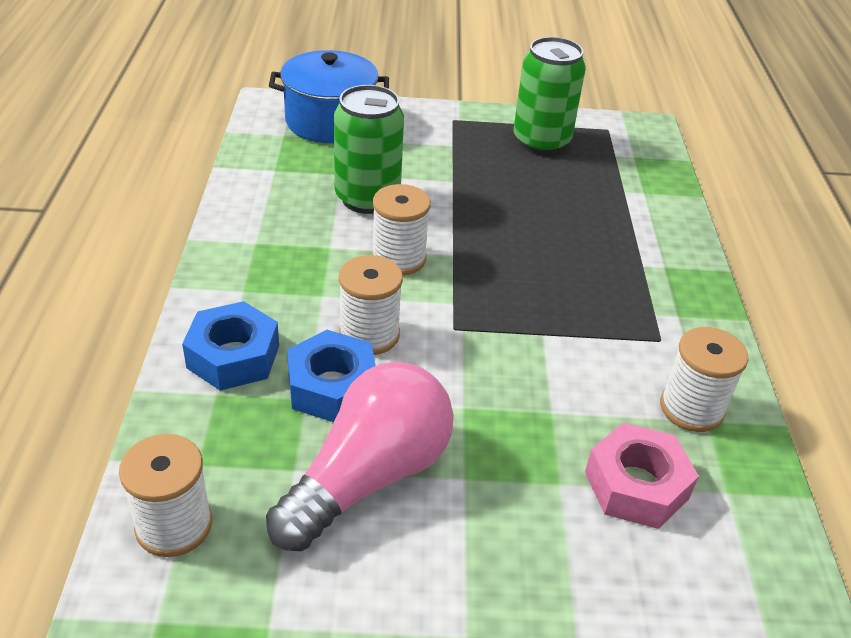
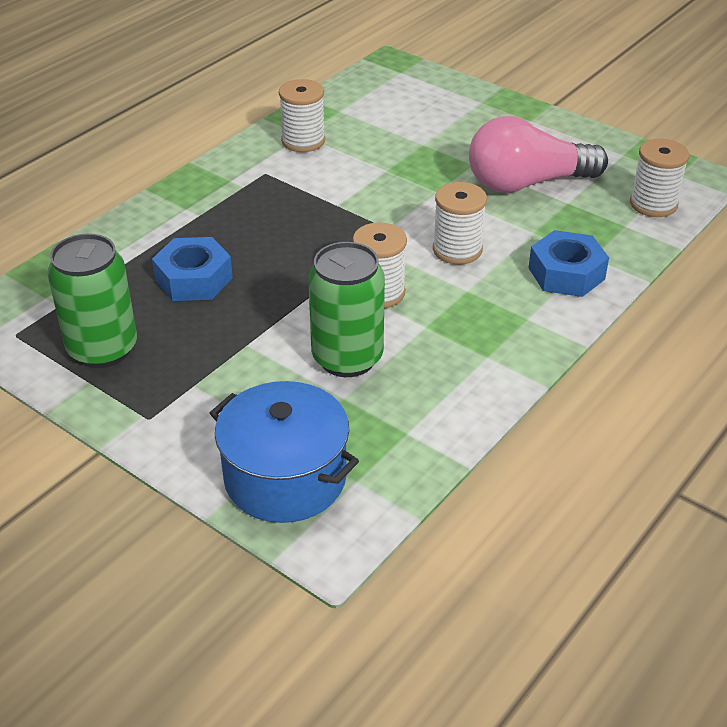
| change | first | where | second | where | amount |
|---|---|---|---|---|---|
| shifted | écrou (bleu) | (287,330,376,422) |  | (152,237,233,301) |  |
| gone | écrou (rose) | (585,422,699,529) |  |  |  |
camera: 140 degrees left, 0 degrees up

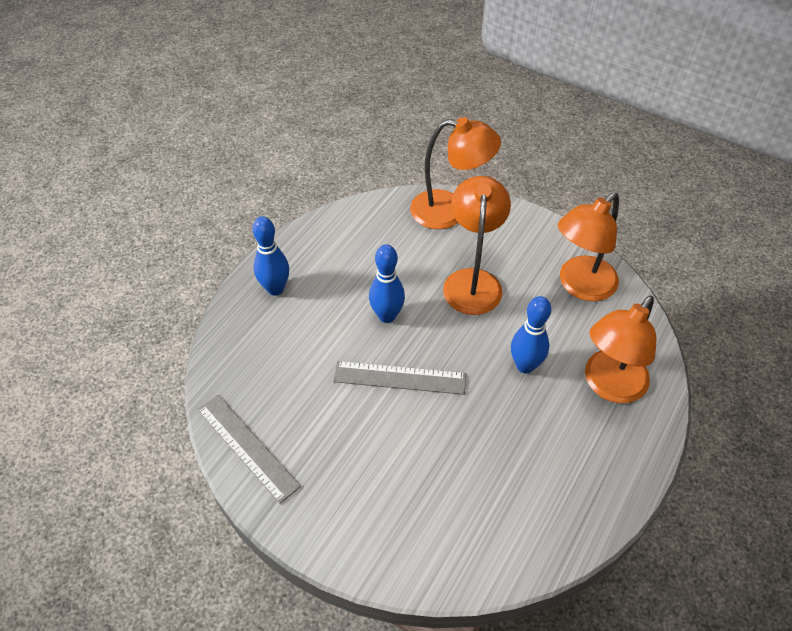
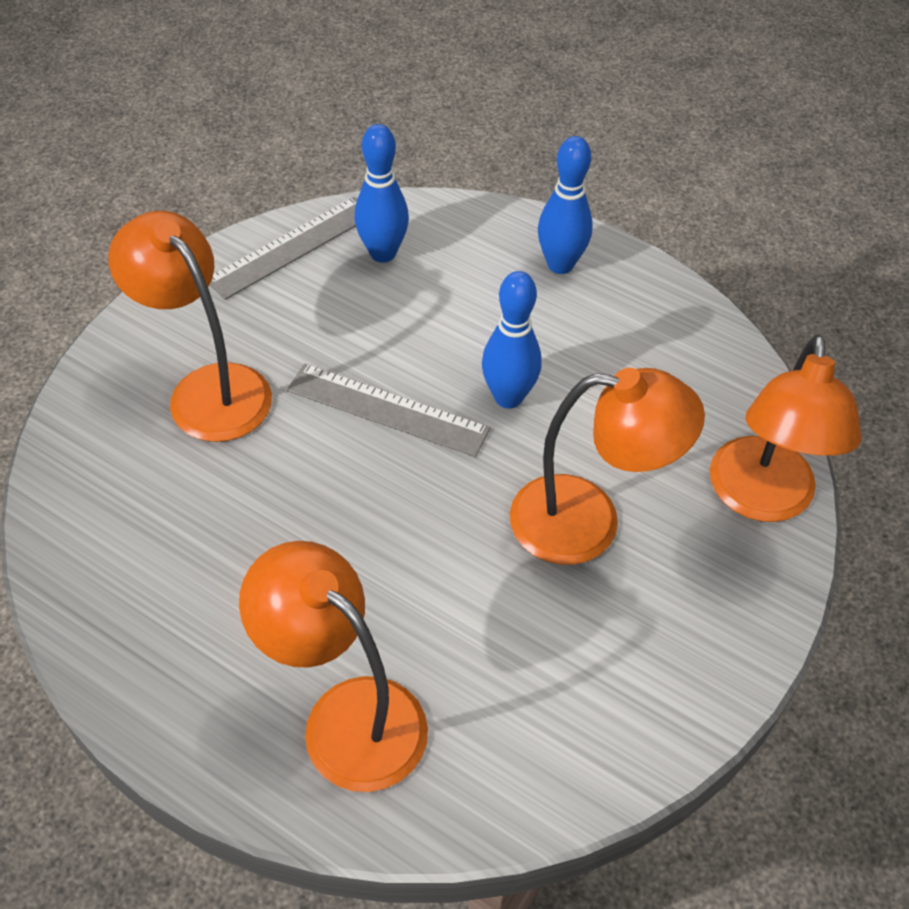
| change | first | where | second | where | amount |
|---|---|---|---|---|---|
| shifted | lampe (orange) | (558,193,619,301) |  | (108,211,272,442) |  |
| rotated | règle (gris) | (333,361,466,395) |  | (287,363,490,457) | 75 degrees counterclockwise |
| shifted | quille (bleu) | (511,296,551,373) |  | (355,124,409,263) |  |
camera: 90 degrees right, 0 degrees up

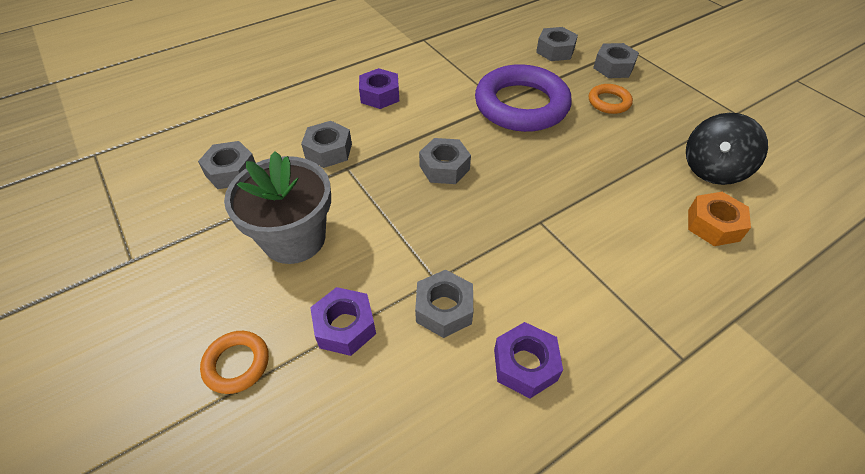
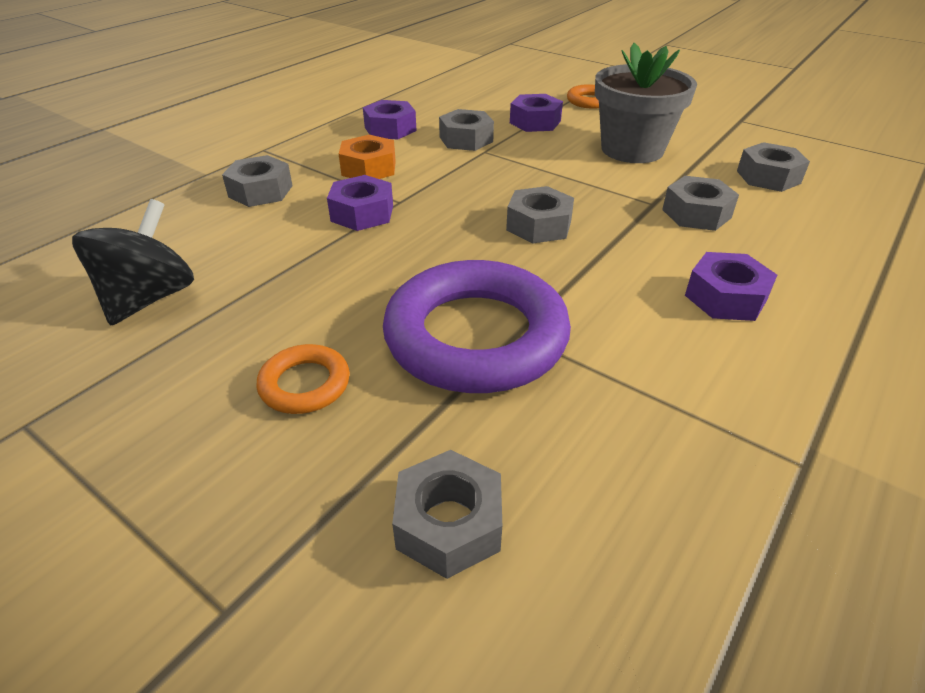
| change | first | where | second | where | amount |
|---|---|---|---|---|---|
| shifted | écrou (gris) | (593,43,639,78) |  | (222,155,293,207) |  |
| new |  |  | écrou (violet) | (327,175,393,231) |  |
| shifted | écrou (orange) | (688,192,751,246) |  | (339,135,396,179) |  |
camera: 160 degrees right, 10 degrees down

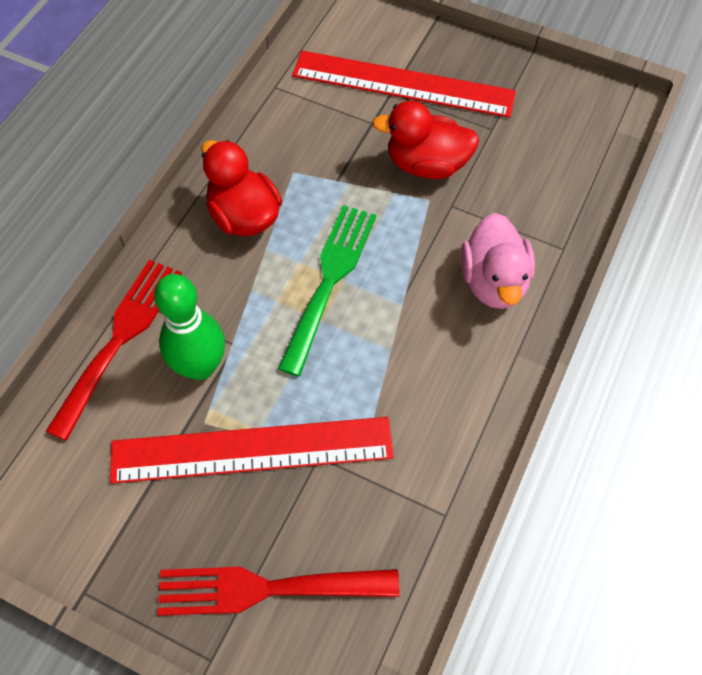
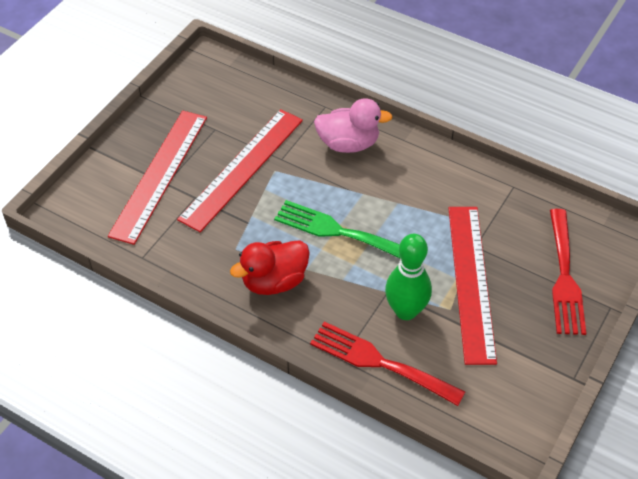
| change | first | where | second | where | amount |
|---|---|---|---|---|---|
| swapped | canard (rouge) | (372,101,479,179) | règle (rouge) | (177,109,303,232) |  |
camera: 85 degrees left, 10 degrees down

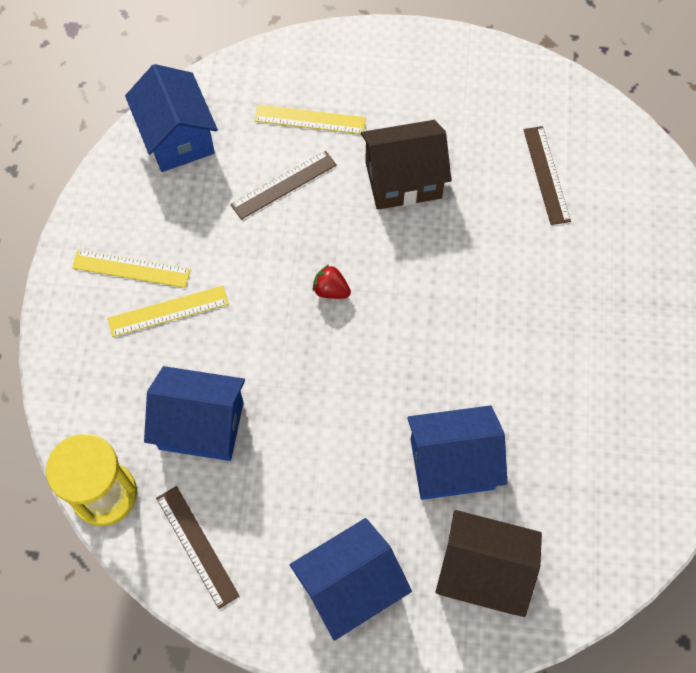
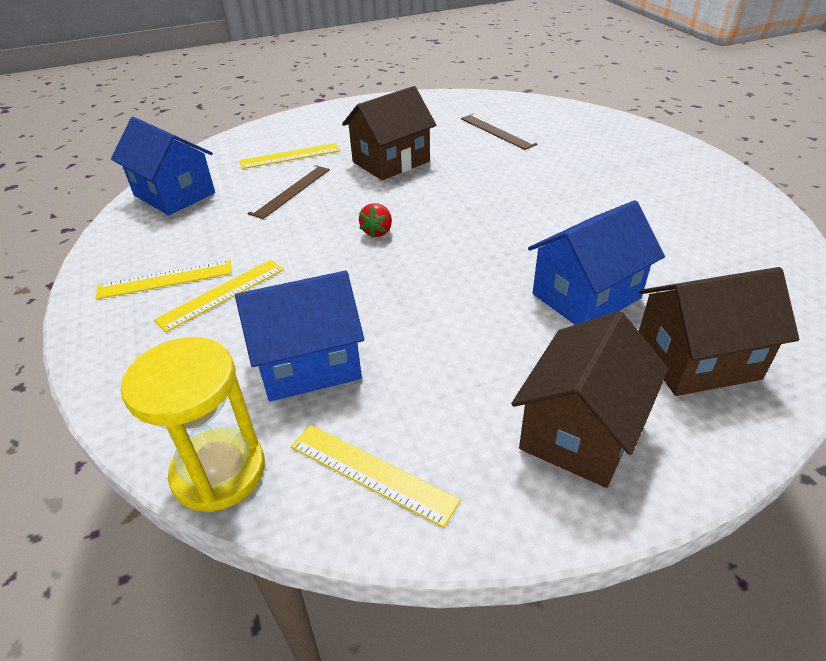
| change | first | where | second | where | amount |
|---|---|---|---|---|---|
| repainted | règle (marron) | (156,486,239,609) | règle (jaune) | (291,425,461,528) |  |
| rotated | fraise (rouge) | (312,265,351,299) |  | (359,203,392,238) | 75 degrees counterclockwise |
| repainted | maison (bleu) | (290,518,412,641) | maison (marron) | (511,311,668,488) |  |
camera: 25 degrees left, 25 degrees down

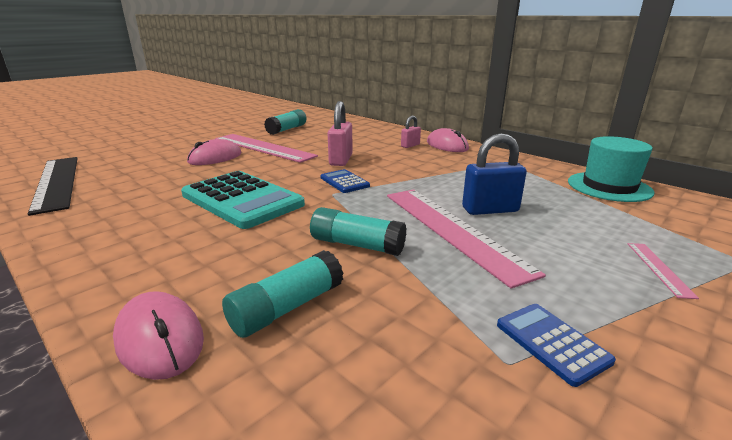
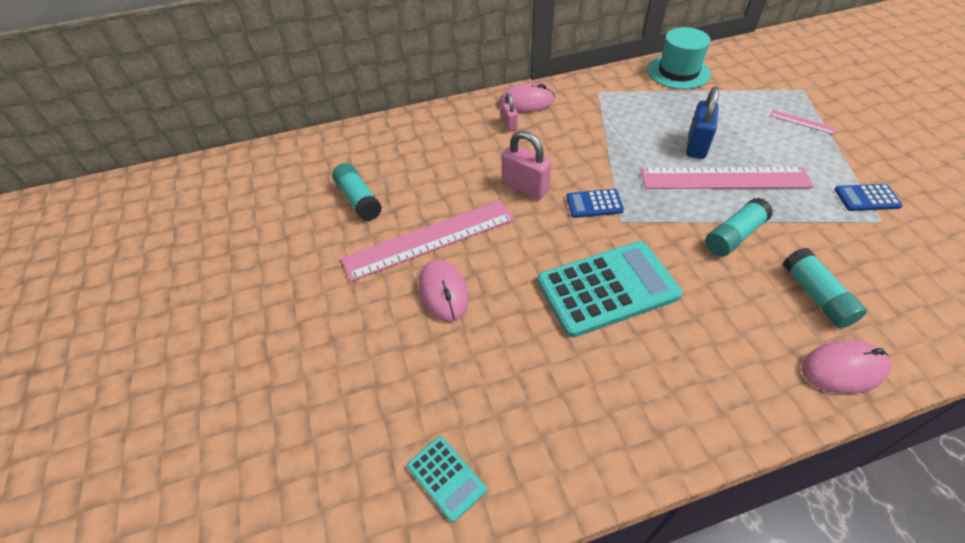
| change | first | where | second | where | amount |
|---|---|---|---|---|---|
| swapped | règle (noir) | (28,157,78,216) | calculatrice (turquoise) | (407,436,487,522) |  |
camera: 60 degrees left, 25 degrees up

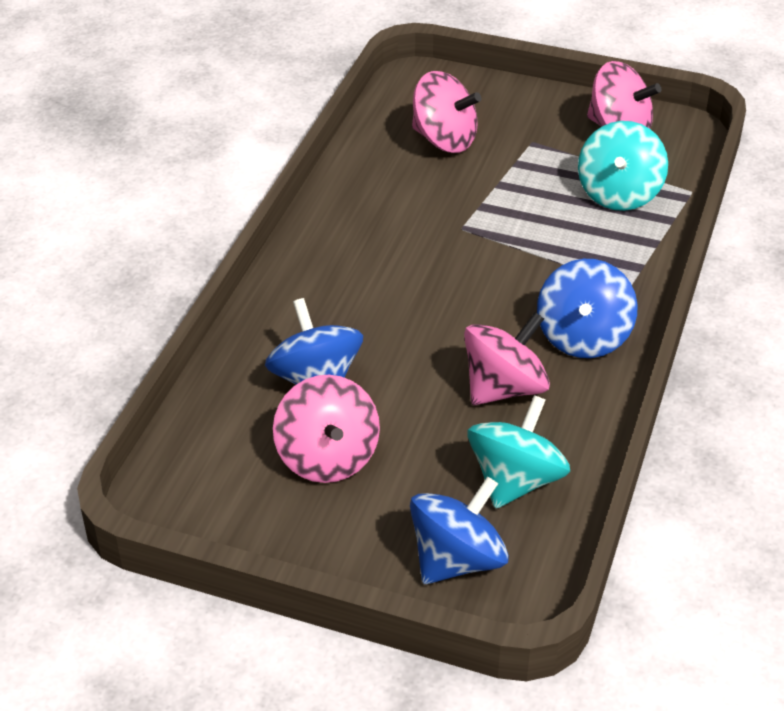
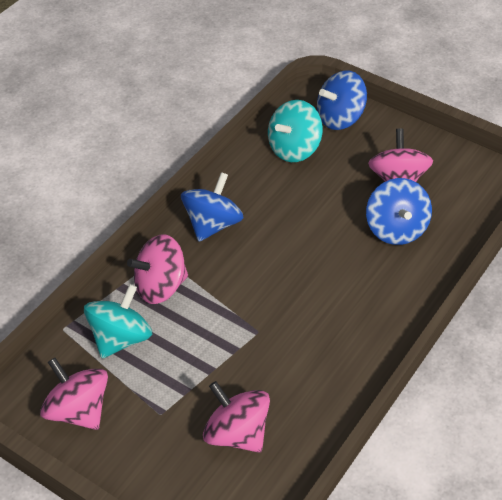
| change | first | where | second | where | amount |
|---|---|---|---|---|---|
| shifted | toupie (rose) | (464,312,550,405) |  | (127,234,188,304) |  |
camera: 165 degrees left, 5 degrees up

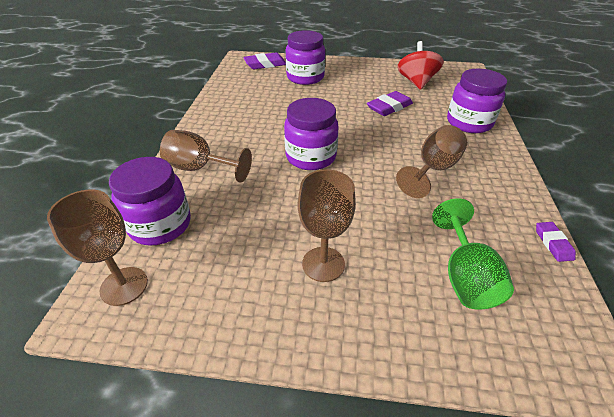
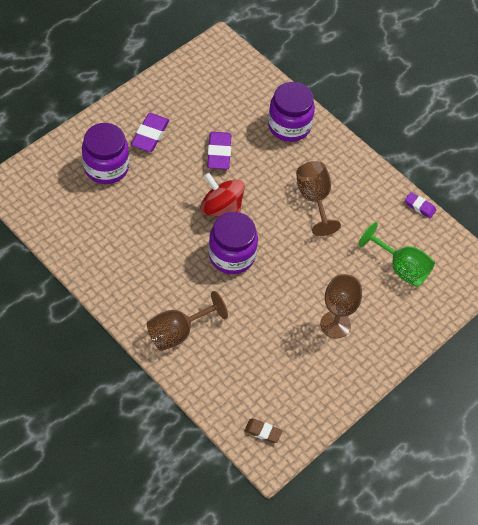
| change | first | where | second | where | amount |
|---|---|---|---|---|---|
| shifted | gomme (violet) | (243,52,286,69) |  | (131,113,169,152) |  |
| shifted | toupie (rouge) | (397,41,444,90) |  | (200,173,245,217) |  |
| swapped | verre à pied (marron) | (47,190,148,306) | gomme (marron) | (244,419,282,443) |  |
| gone | bocal (violet) | (109,157,191,246) |  |  |  |
camera: 55 degrees left, 15 degrees up

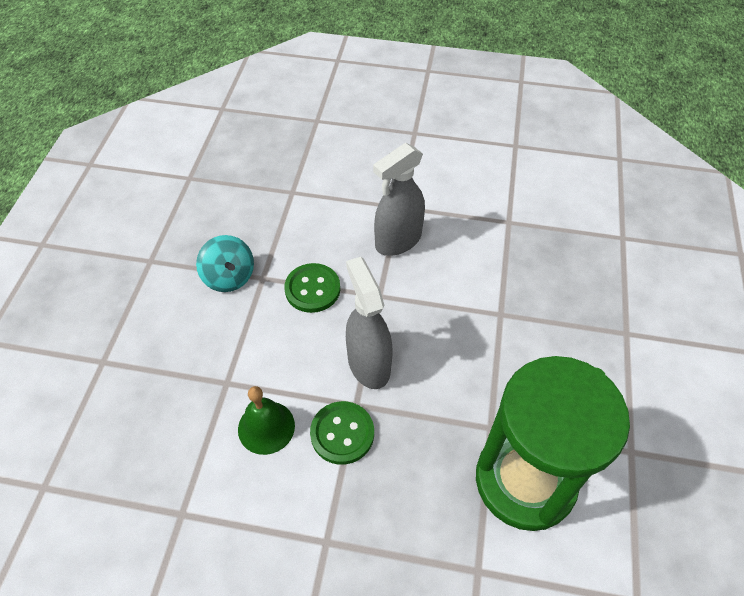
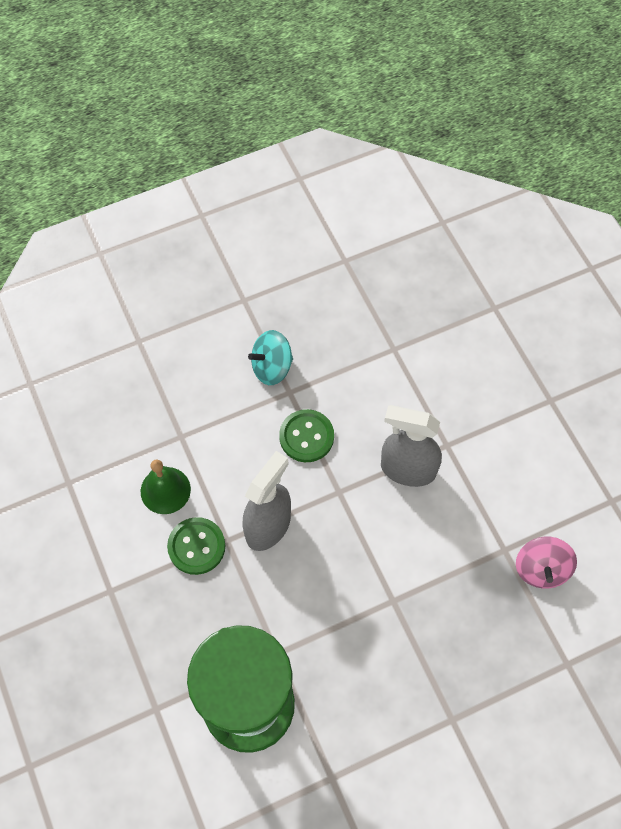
| change | first | where | second | where | amount |
|---|---|---|---|---|---|
| rotated | toupie (turquoise) | (196,235,254,292) |  | (248,330,293,385) | 45 degrees clockwise |
| new |  |  | toupie (rose) | (516,537,577,589) |  |
camera: 55 degrees right, 10 degrees up

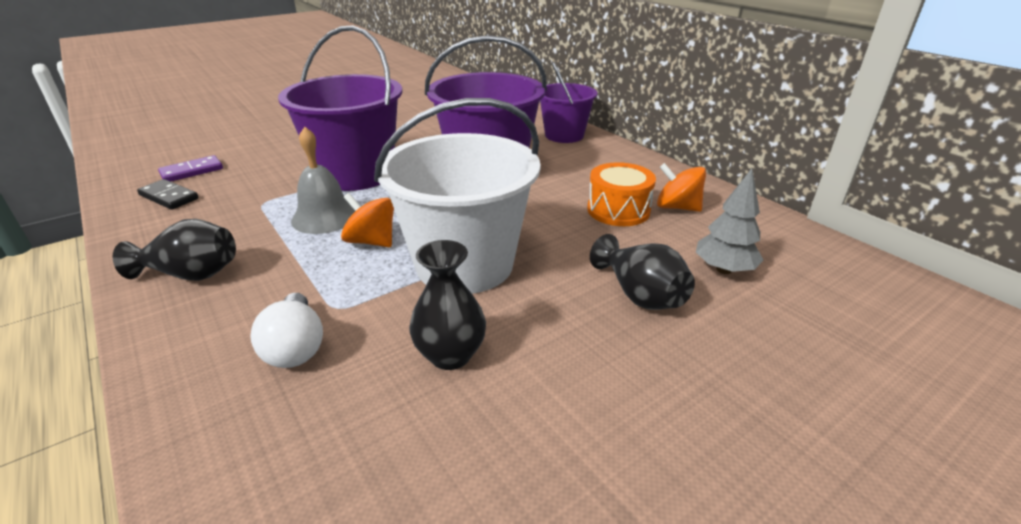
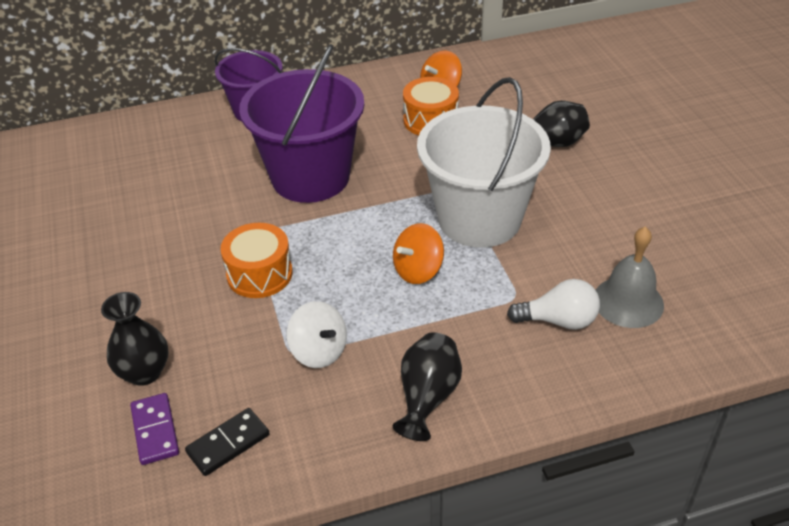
| change | first | where | second | where | amount |
|---|---|---|---|---|---|
| shifted | vase (noir) | (409,240,486,370) |  | (101,292,169,386) |  |
| swapped | seau (violet) | (278,26,403,191) | tambour (orange) | (220,223,293,298) |  |
| new |  |  | toupie (blanc) | (287,301,347,368) |  |
| shifted | cloche (gris) | (291,127,355,234) |  | (596,227,664,328) |  |
| gone | arbre (gris) | (696,168,764,274) |  |  |  |
camera: 70 degrees left, 10 degrees up

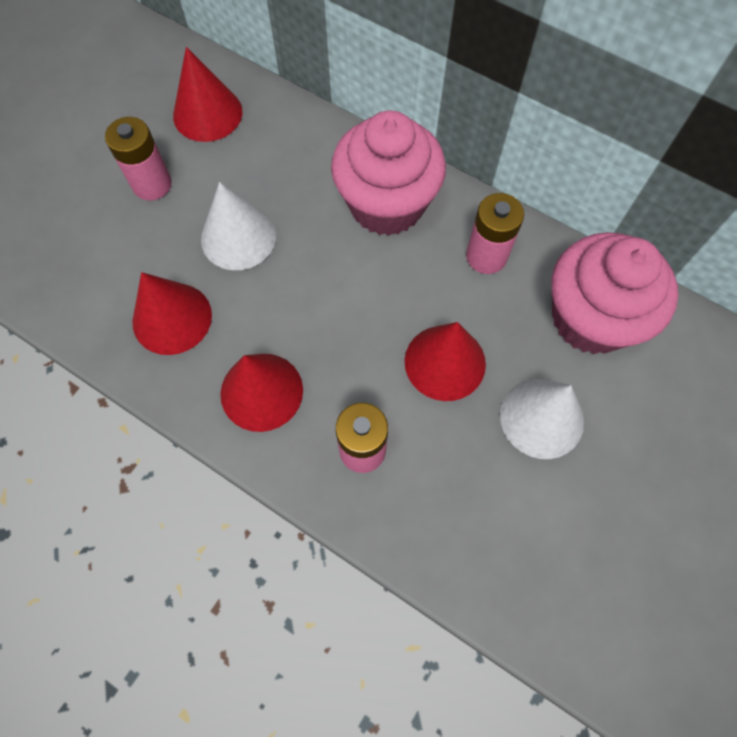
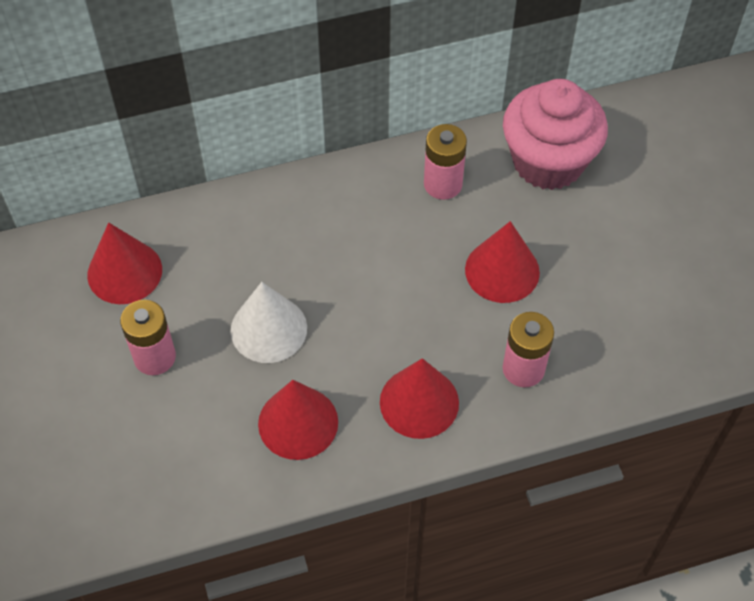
| change | first | where | second | where | amount |
|---|---|---|---|---|---|
| gone | muffin (rose) | (331,111,446,236) |  |  |  |
| gone | cône (blanc) | (500,379,584,459) |  |  |  |
camera: 50 degrees left, 10 degrees down

